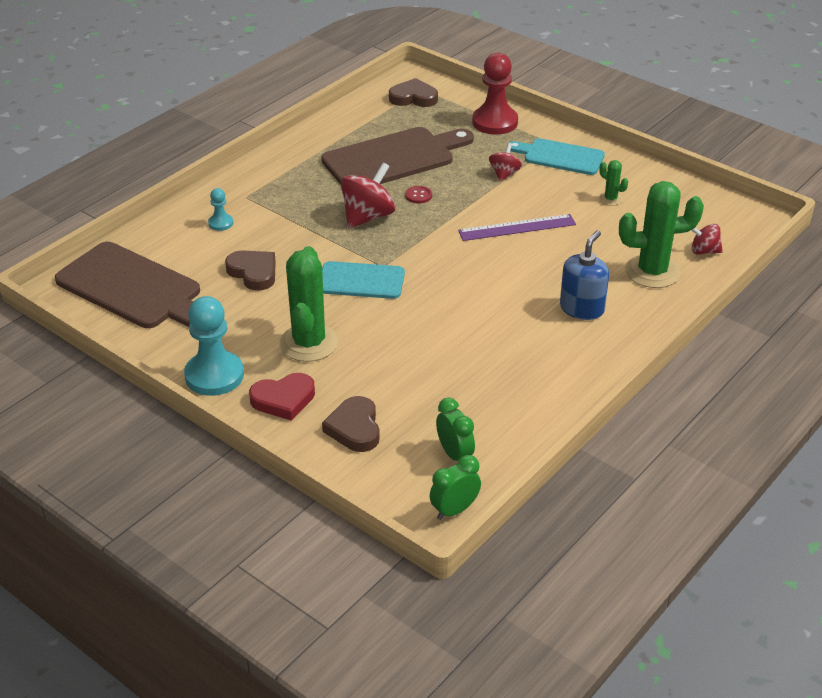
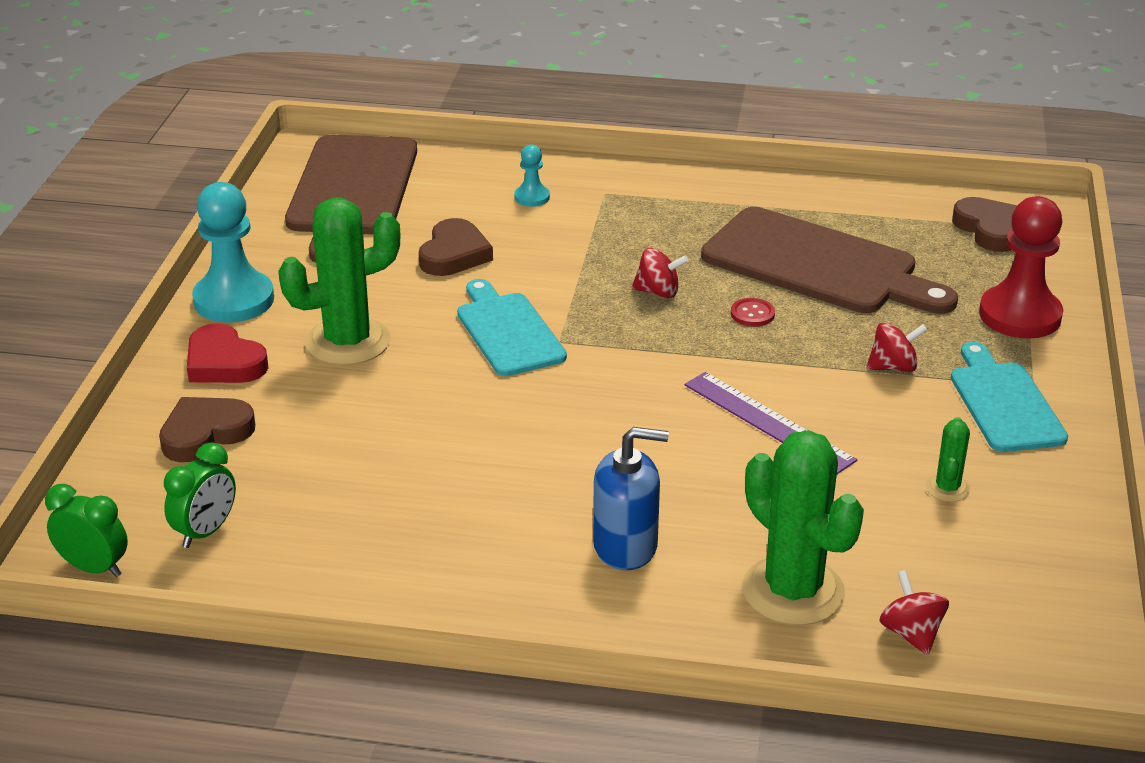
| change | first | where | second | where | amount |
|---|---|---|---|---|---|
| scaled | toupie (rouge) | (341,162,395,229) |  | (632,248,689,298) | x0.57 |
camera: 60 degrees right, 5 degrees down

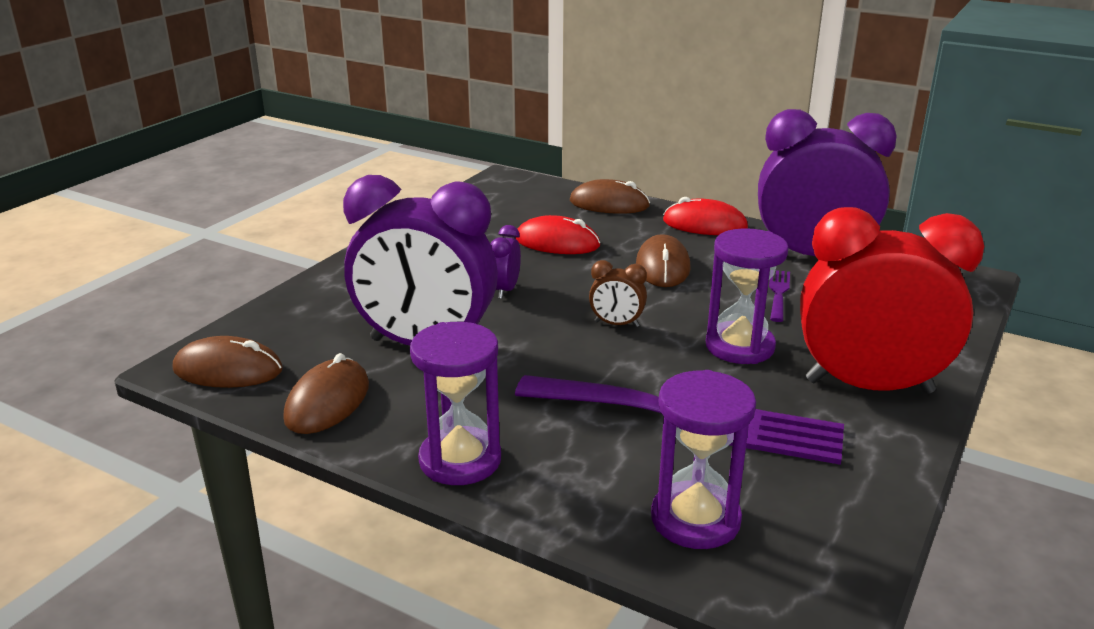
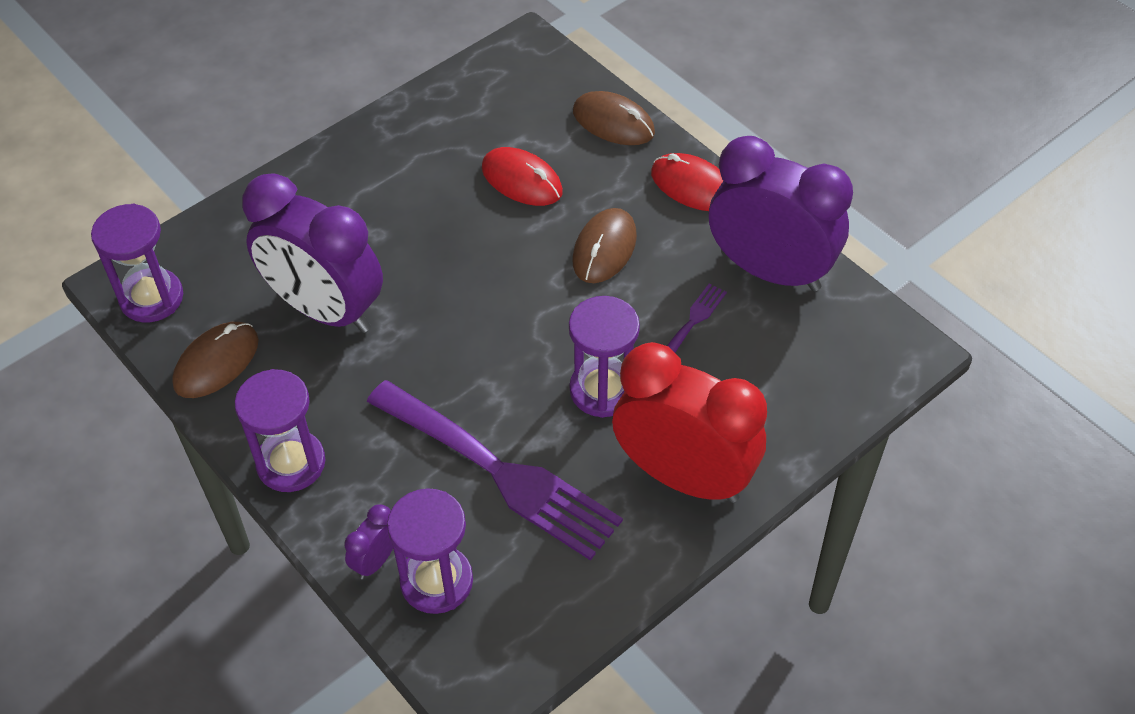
| change | first | where | second | where | amount |
|---|---|---|---|---|---|
| swapped | souris (marron) | (172,336,283,388) | sablier (violet) | (91,204,183,322) |  |
| shifted | réveil (violet) | (491,225,521,299) |  | (344,504,393,579) |  |
| gone | réveil (marron) | (589,260,647,327) |  |  |  |
camera: 20 degrees right, 25 degrees up

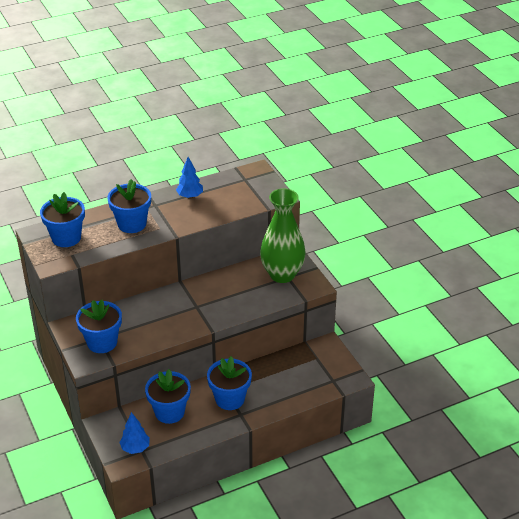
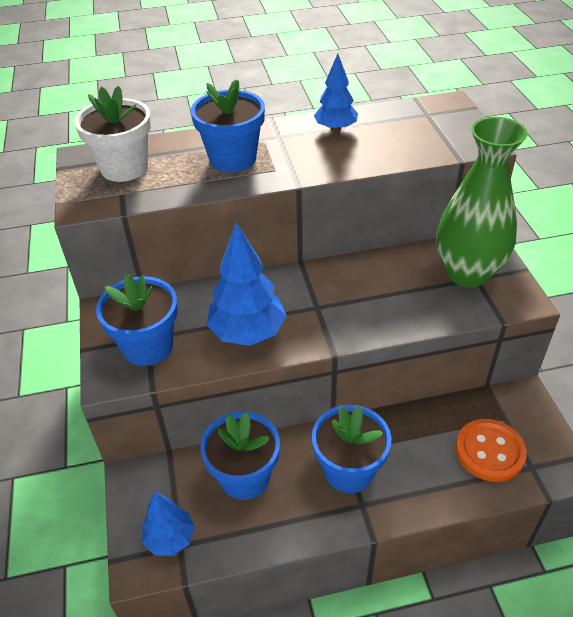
| change | first | where | second | where | amount |
|---|---|---|---|---|---|
| repainted | pot de fleurs (bleu) | (40,192,85,247) | pot de fleurs (blanc) | (74,86,151,182) |  |
| new |  |  | arbre (bleu) | (207,222,287,346) |  |
| new |  |  | bouton (orange) | (455,419,527,482) |  |
camera: 15 degrees right, 5 degrees up

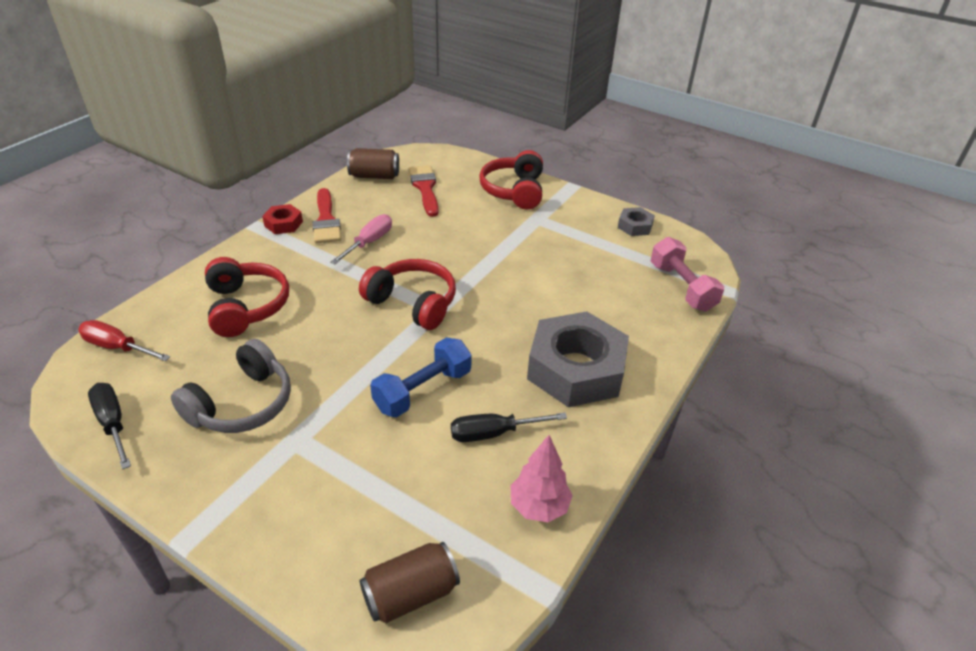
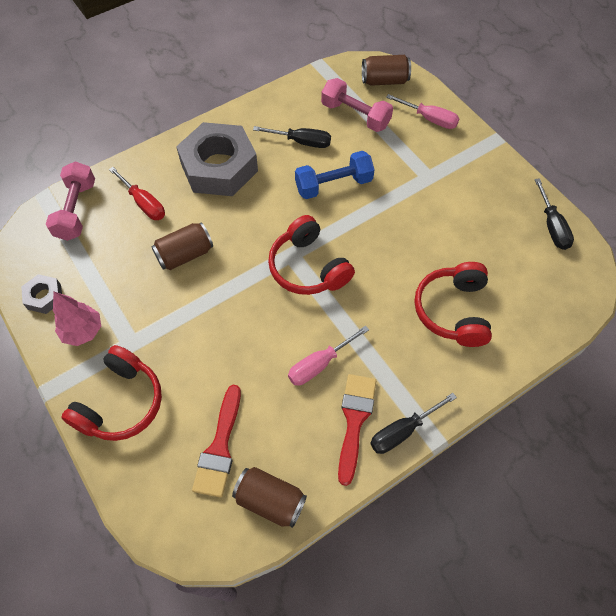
| change | first | where | second | where | amount |
|---|---|---|---|---|---|
| shifted | arbre (rose) | (511,435,573,522) |  | (53,292,101,346) |  |
| shifted | tournevis (rouge) | (78,320,170,361) |  | (109,167,165,220) |  |
| new |  |  | canette (marron) | (151,222,213,270) |  |
| new |  |  | haltère (rose) | (321,78,393,132) |  |
| swapped | écrou (rouge) | (262,204,303,234) | tournevis (noir) | (370,393,457,454) |  |
| new |  |  | tournevis (rose) | (386,94,459,129) |  |
| gone | casque audio (gris) | (171,339,291,433) |  |  |  |
camera: 155 degrees left, 20 degrees up

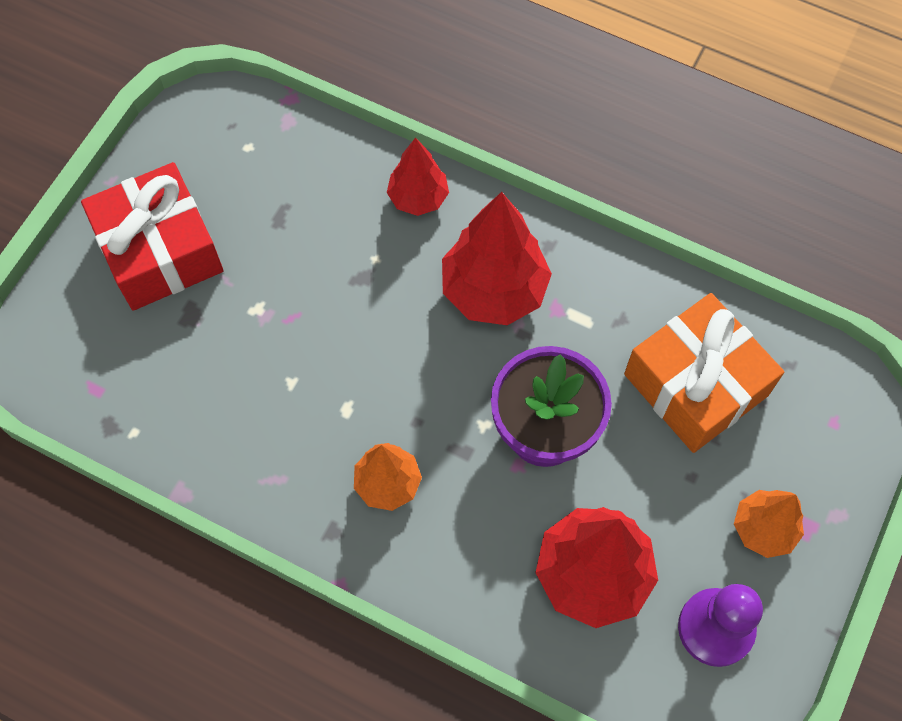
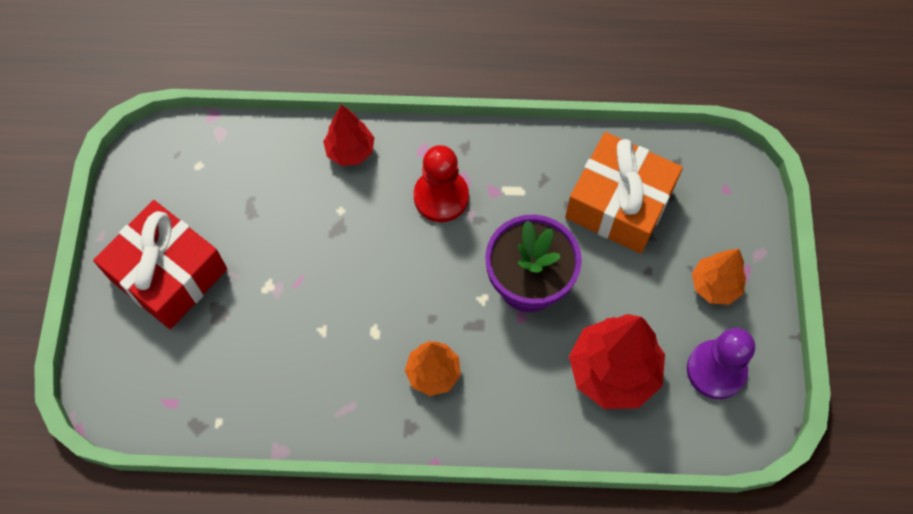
| change | first | where | second | where | amount |
|---|---|---|---|---|---|
| swapped | arbre (rouge) | (442,192,552,325) | pion (rouge) | (414,145,469,222) |  |
camera: 25 degrees left, 0 degrees up

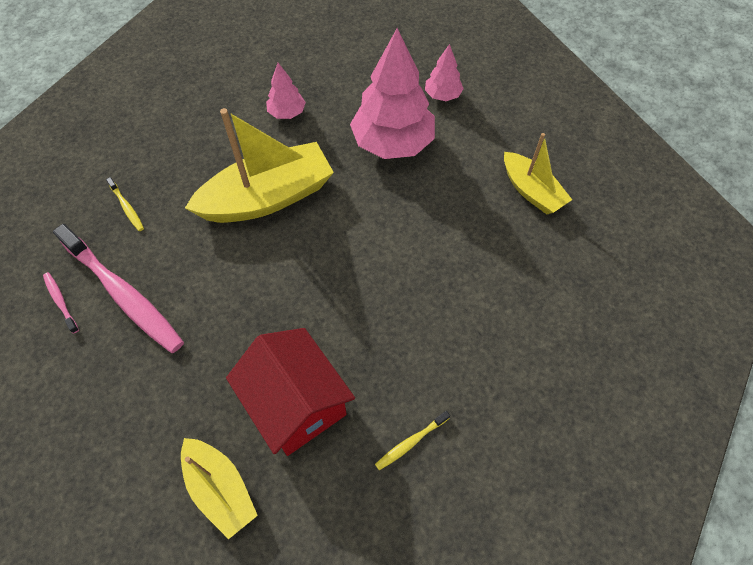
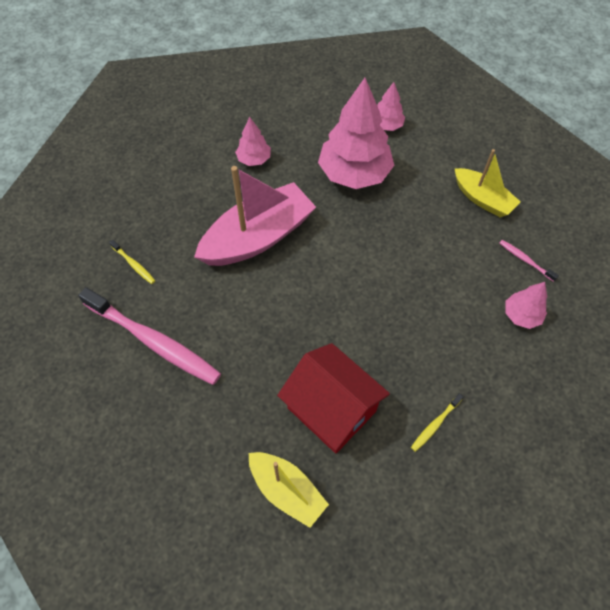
| change | first | where | second | where | amount |
|---|---|---|---|---|---|
| repainted | bateau (jaune) | (185,108,334,223) | bateau (rose) | (194,166,316,266) |  |
| shifted | brosse à dents (rose) | (43,272,79,334) |  | (499,240,559,282) |  |
| new |  |  | arbre (rose) | (505,282,547,329) |  |
camera: 10 degrees left, 0 degrees up

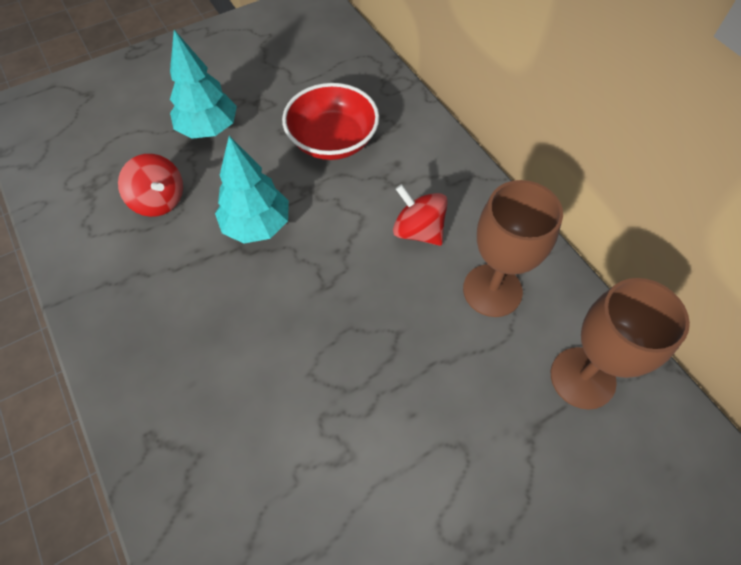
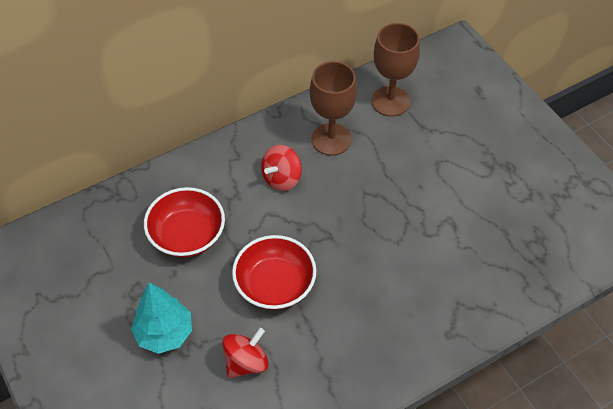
| change | first | where | second | where | amount |
|---|---|---|---|---|---|
| swapped | arbre (turquoise) | (215,136,289,244) | bol (rouge) | (232,235,316,310) |  |
camera: 90 degrees left, 5 degrees down

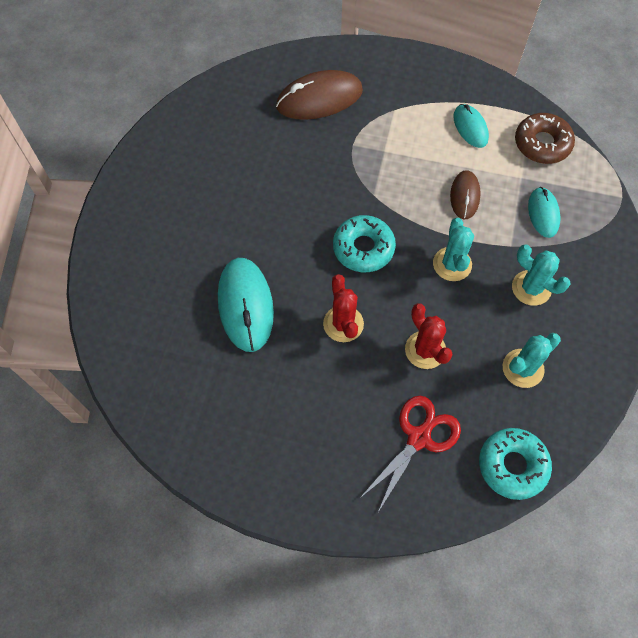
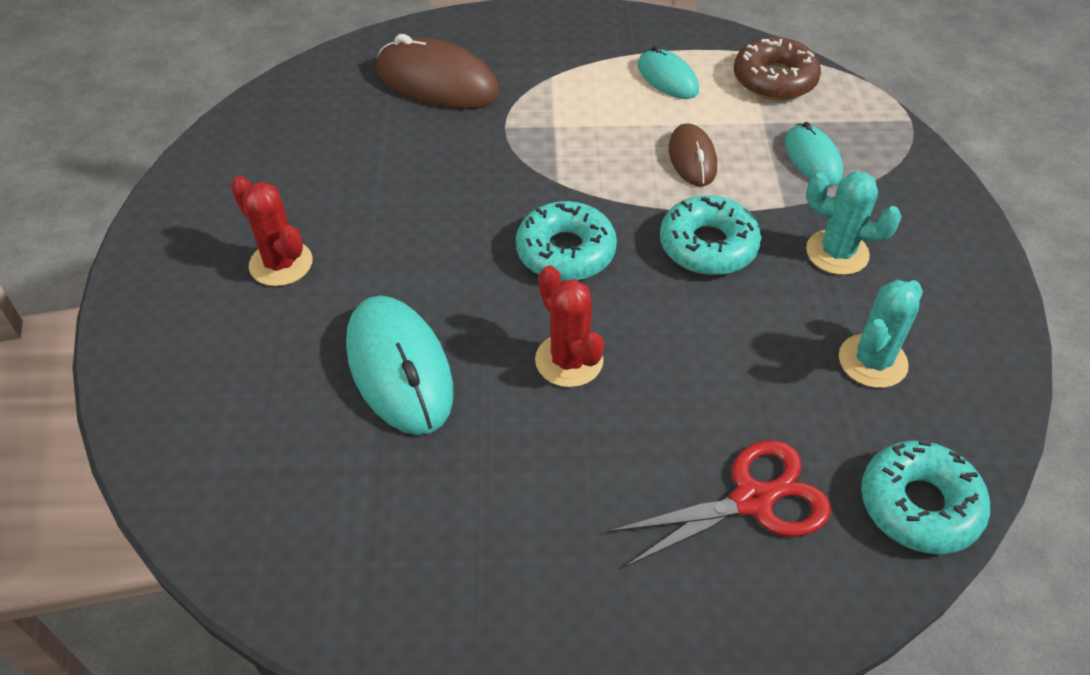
| change | first | where | second | where | amount |
|---|---|---|---|---|---|
| shifted | cactus (rouge) | (405,303,453,369) |  | (231,176,312,286) |  |
| rotated | souris (marron) | (276,70,363,120) |  | (376,34,500,109) | 60 degrees clockwise |
| rotated | ciseaux (rouge) | (359,396,461,512) |  | (609,440,831,567) | 45 degrees clockwise |
| swapped | cactus (turquoise) | (433,218,474,281) | beignet (turquoise) | (660,195,761,275) |  |
camera: 15 degrees left, 15 degrees down

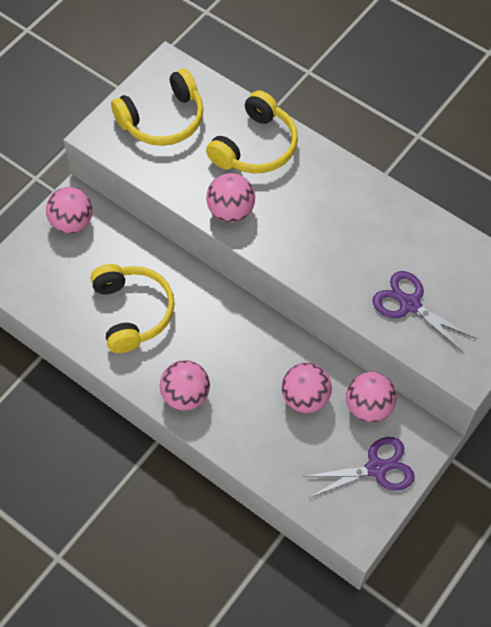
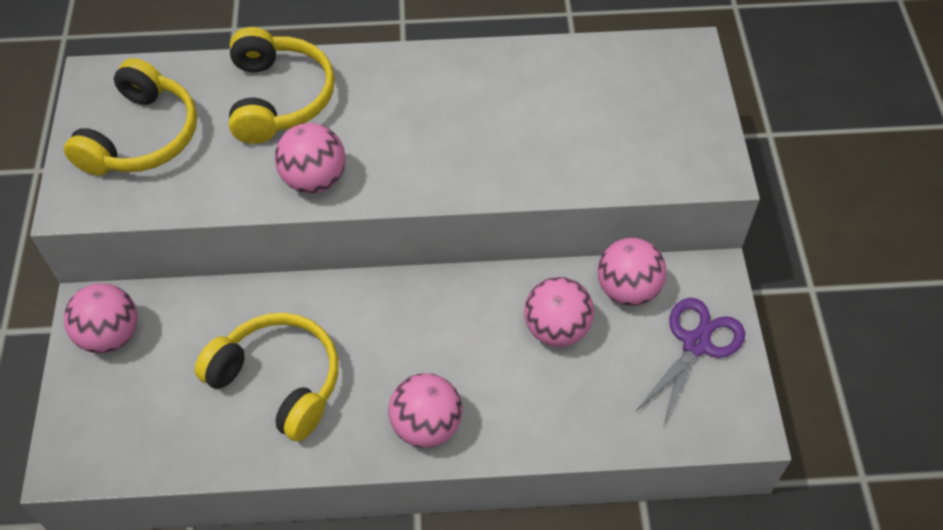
| change | first | where | second | where | amount |
|---|---|---|---|---|---|
| gone | ciseaux (violet) | (372,271,477,354) |  |  |  |
camera: 40 degrees left, 5 degrees down

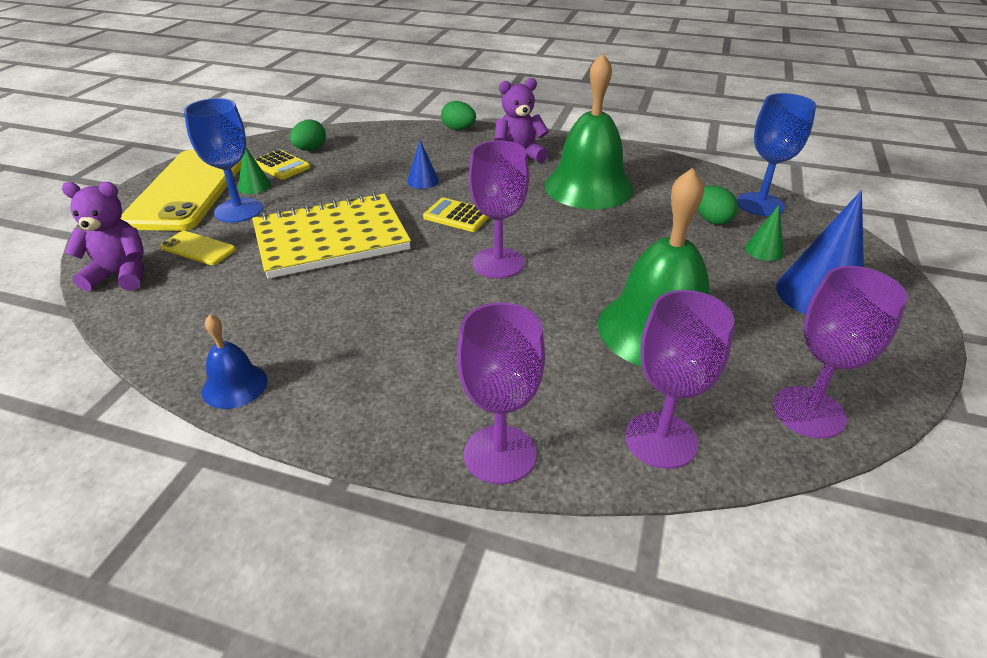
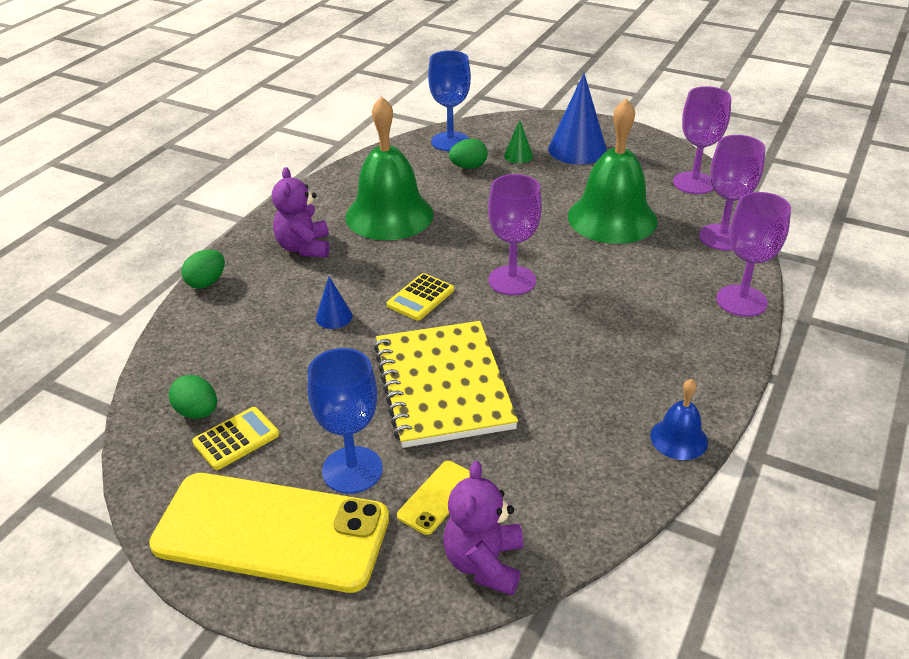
| change | first | where | second | where | amount |
|---|---|---|---|---|---|
| gone | cône (vert) | (238,148,271,194) |  |  |  |
camera: 80 degrees left, 0 degrees up

